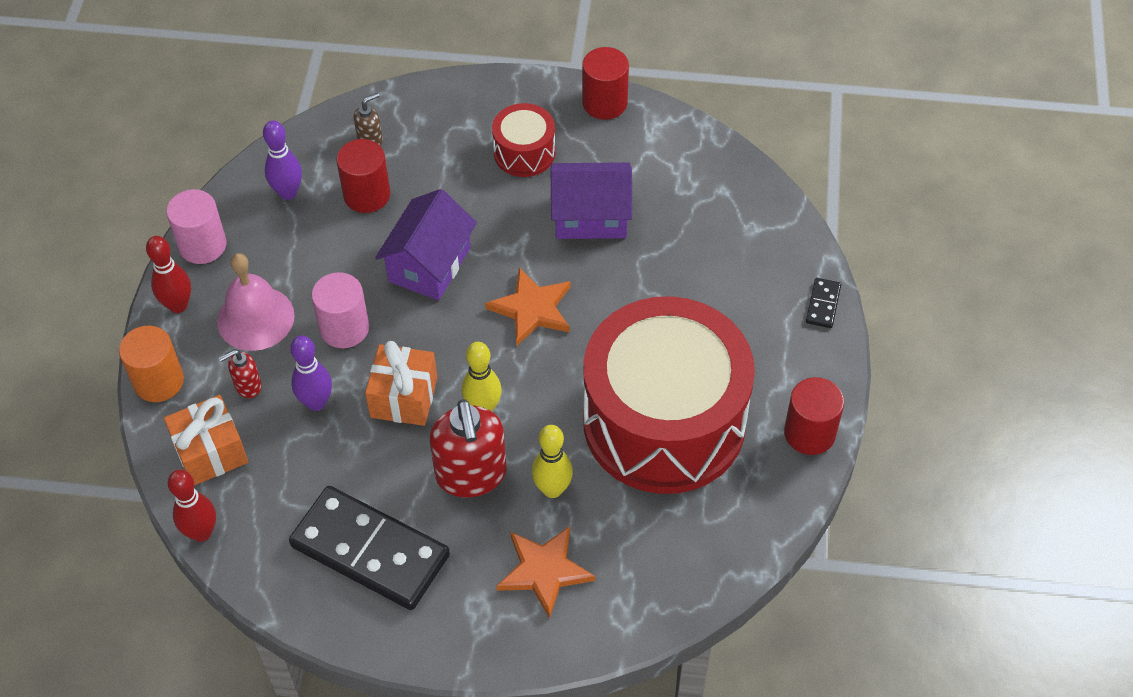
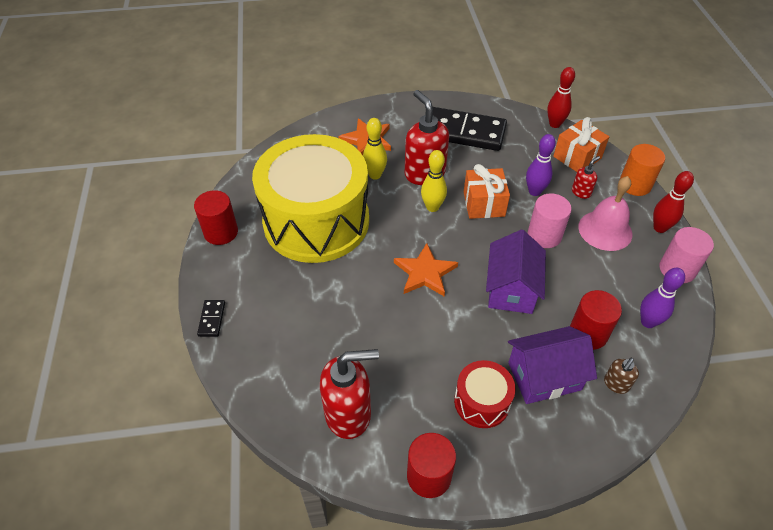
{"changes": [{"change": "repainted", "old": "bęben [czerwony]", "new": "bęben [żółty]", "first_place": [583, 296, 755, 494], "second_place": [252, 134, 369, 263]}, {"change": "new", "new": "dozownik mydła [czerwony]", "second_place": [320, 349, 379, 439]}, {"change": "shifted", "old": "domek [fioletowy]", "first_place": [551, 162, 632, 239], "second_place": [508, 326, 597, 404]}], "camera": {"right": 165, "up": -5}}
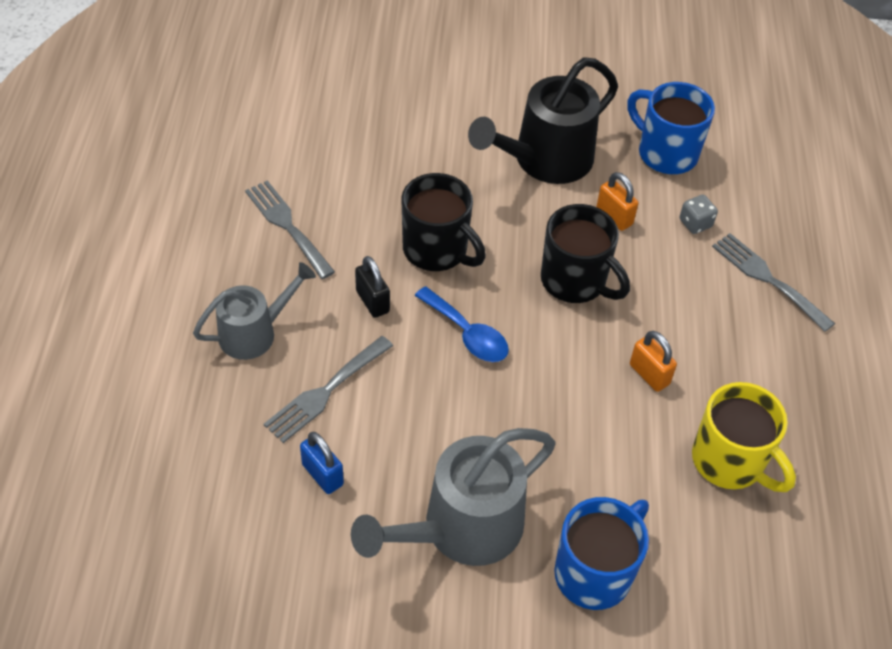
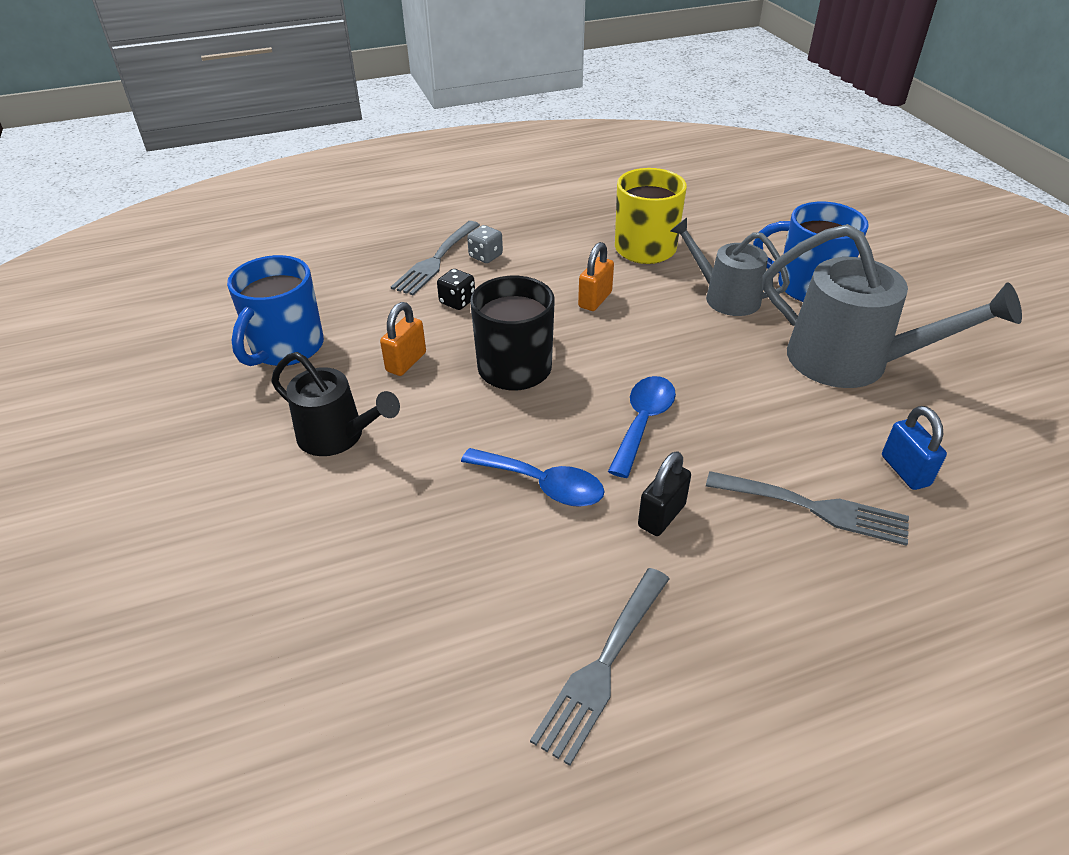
{"changes": [{"change": "scaled", "old": "konewka [czarny]", "first_place": [468, 57, 618, 184], "second_place": [271, 352, 400, 456], "factor": 0.62}, {"change": "new", "new": "kostka do gry [czarny]", "second_place": [437, 269, 475, 310]}, {"change": "swapped", "old": "kubek [czarny]", "new": "łyżka [niebieski]", "first_place": [401, 173, 486, 271], "second_place": [461, 448, 605, 507]}, {"change": "shifted", "old": "kostka do gry [szary]", "first_place": [680, 195, 718, 234], "second_place": [467, 225, 503, 263]}, {"change": "shifted", "old": "konewka [szary]", "first_place": [193, 262, 316, 360], "second_place": [670, 218, 790, 316]}, {"change": "rotated", "old": "kłódka [niebieski]", "first_place": [300, 432, 344, 494], "second_place": [882, 406, 947, 490], "degrees": -45}], "camera": {"right": -110, "up": -10}}
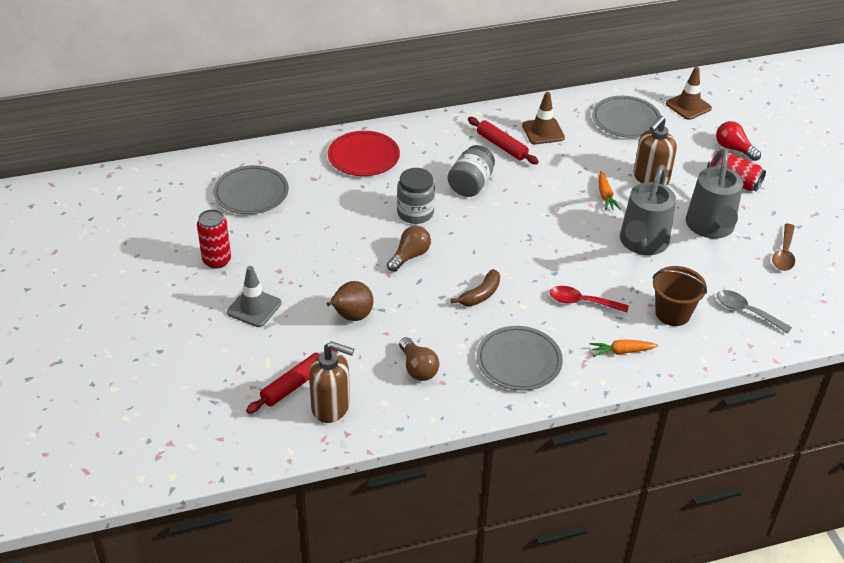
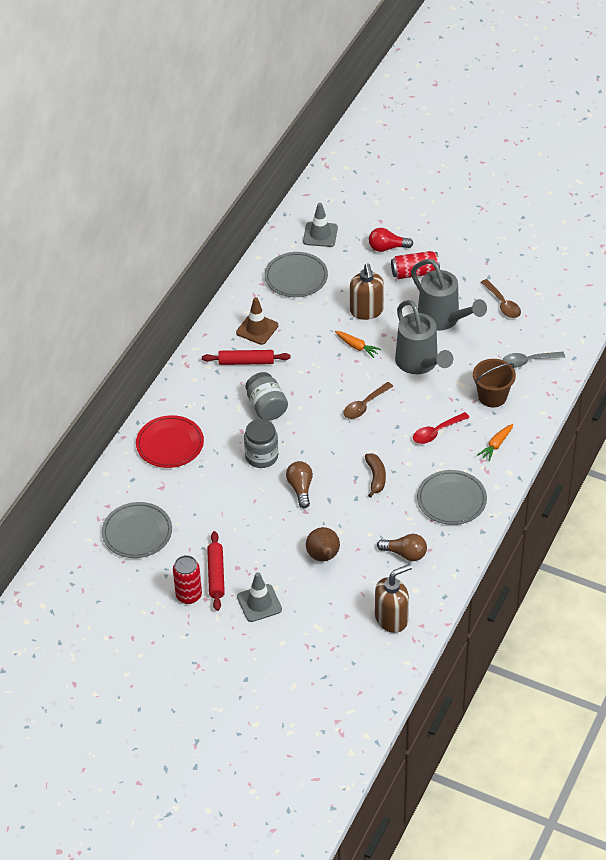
{"changes": [{"change": "shifted", "old": "wałek do ciasta [czerwony]", "first_place": [246, 349, 338, 414], "second_place": [207, 531, 225, 611]}, {"change": "repainted", "old": "pachołek [brązowy]", "new": "pachołek [szary]", "first_place": [666, 67, 712, 120], "second_place": [303, 203, 338, 247]}, {"change": "new", "new": "łyżka [brązowy]", "second_place": [343, 382, 394, 419]}], "camera": {"right": -45, "up": 5}}
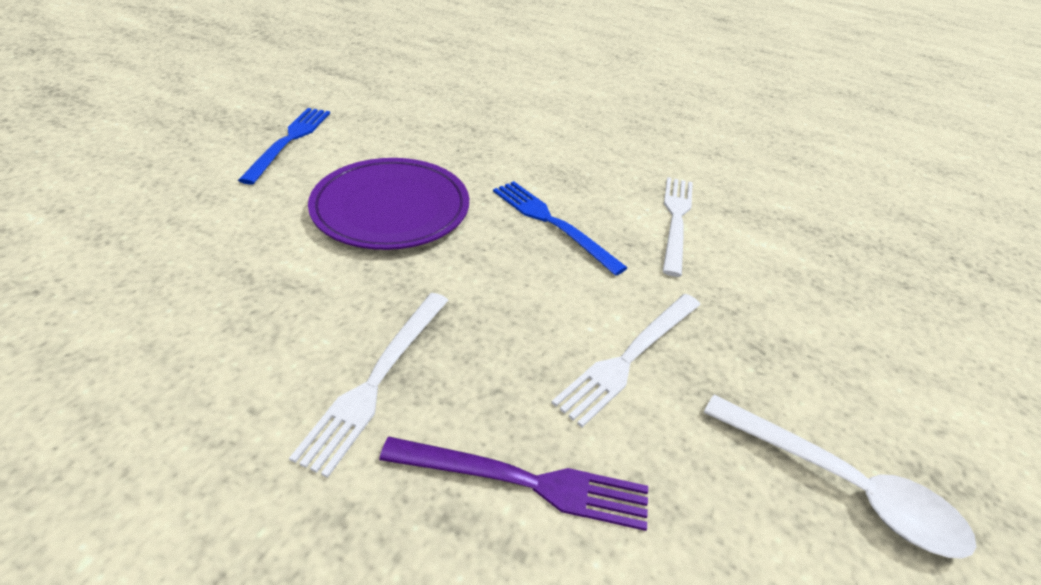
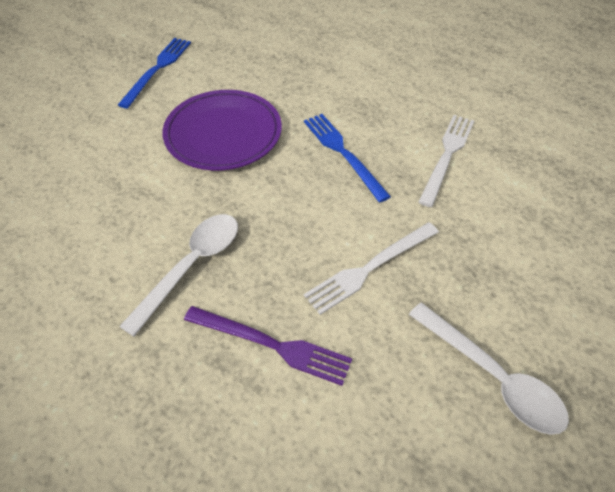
{"changes": [{"change": "swapped", "old": "widelec [biały]", "new": "łyżka [biały]", "first_place": [289, 293, 448, 478], "second_place": [119, 214, 238, 337]}], "camera": {"right": 15, "up": 10}}
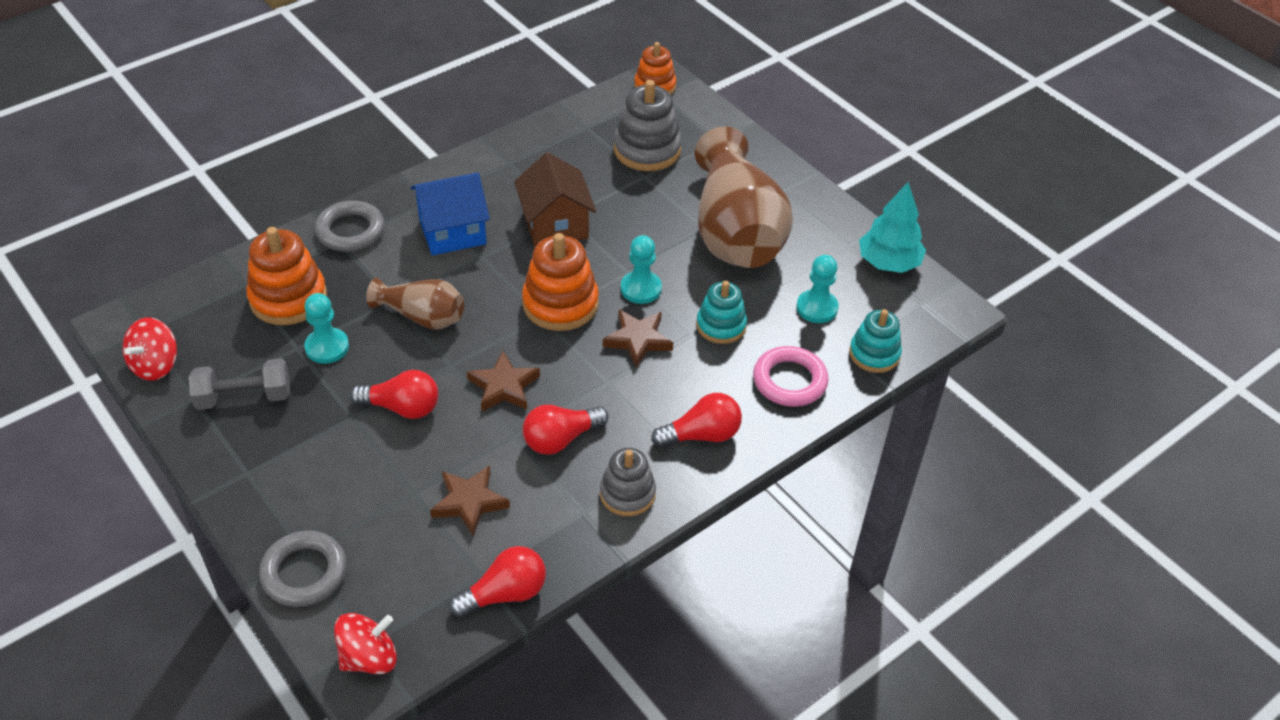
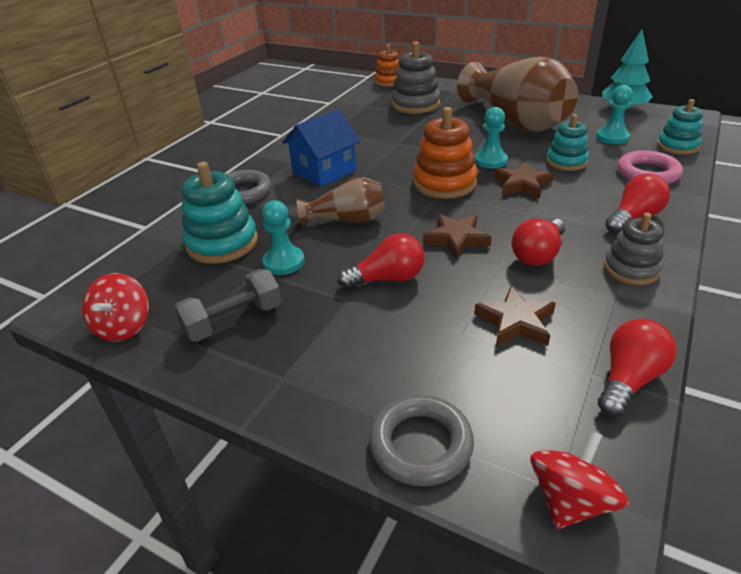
{"changes": [{"change": "repainted", "old": "zabawka nakładanka [pomarańczowy]", "new": "zabawka nakładanka [turkusowy]", "first_place": [246, 227, 327, 325], "second_place": [182, 162, 258, 264]}, {"change": "gone", "old": "domek [brązowy]", "first_place": [514, 152, 596, 247]}], "camera": {"right": -20, "up": -10}}
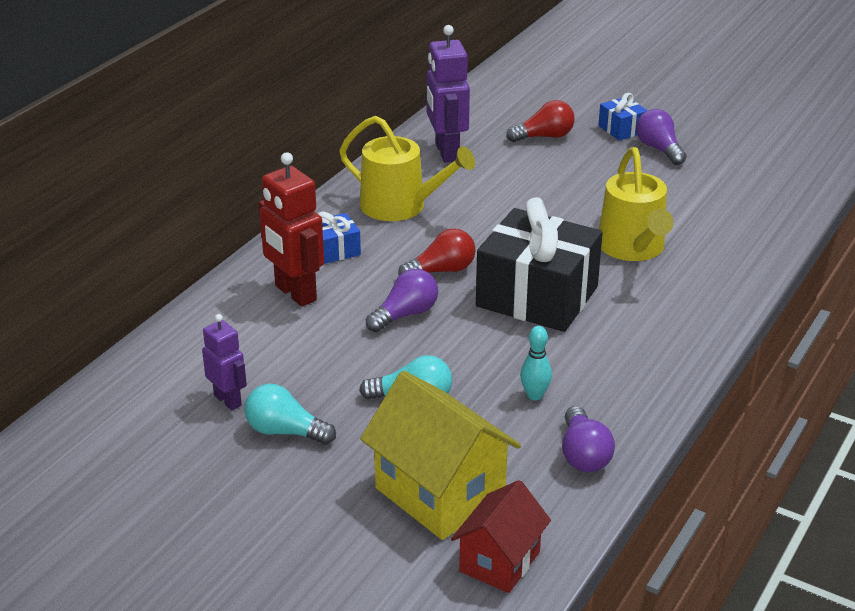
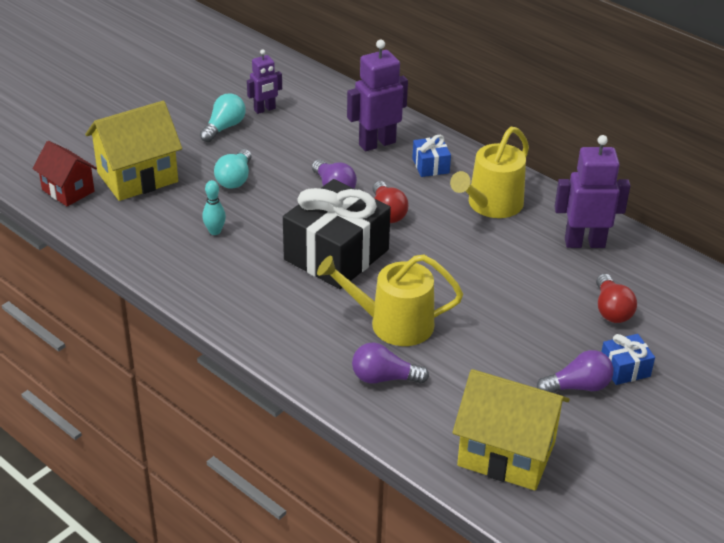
{"changes": [{"change": "repainted", "old": "robot [czerwony]", "new": "robot [fioletowy]", "first_place": [258, 152, 324, 307], "second_place": [347, 40, 408, 151]}, {"change": "shifted", "old": "żarówka [fioletowy]", "first_place": [562, 406, 615, 472], "second_place": [352, 342, 429, 384]}, {"change": "new", "new": "domek [żółty]", "second_place": [453, 369, 570, 490]}], "camera": {"right": 100, "up": 5}}
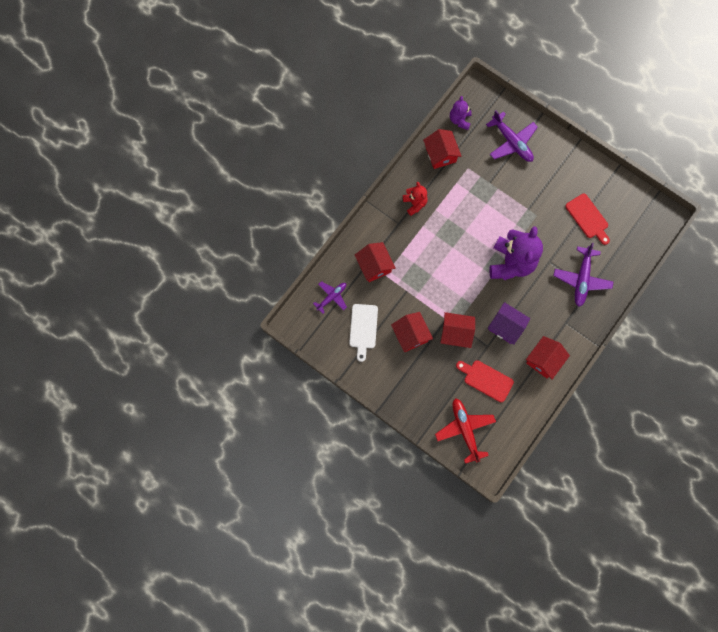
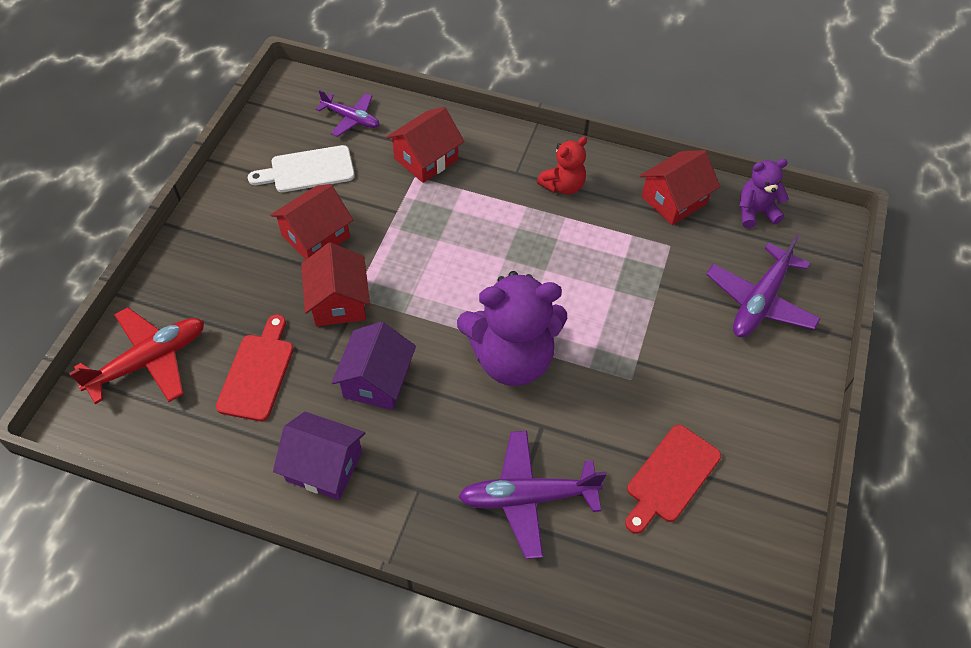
{"changes": [{"change": "repainted", "old": "domek [czerwony]", "new": "domek [fioletowy]", "first_place": [526, 336, 570, 380], "second_place": [273, 412, 365, 500]}], "camera": {"right": 70, "up": -20}}
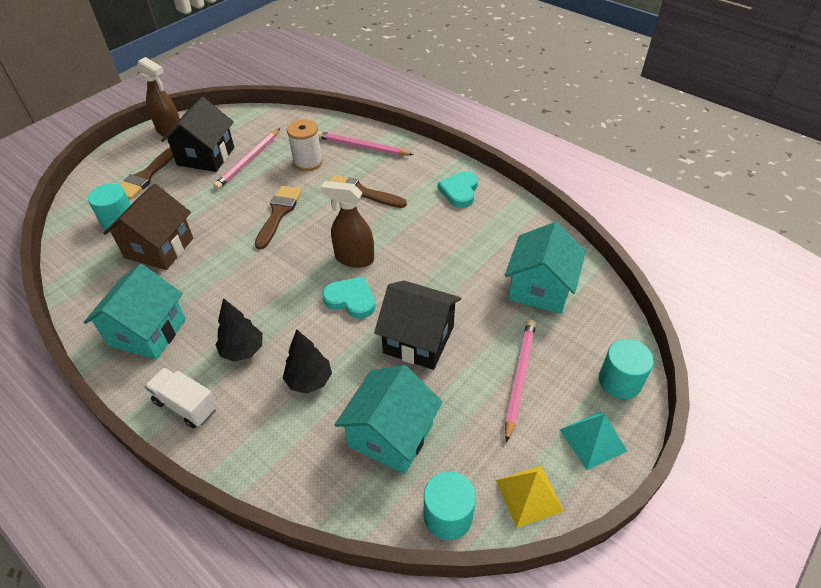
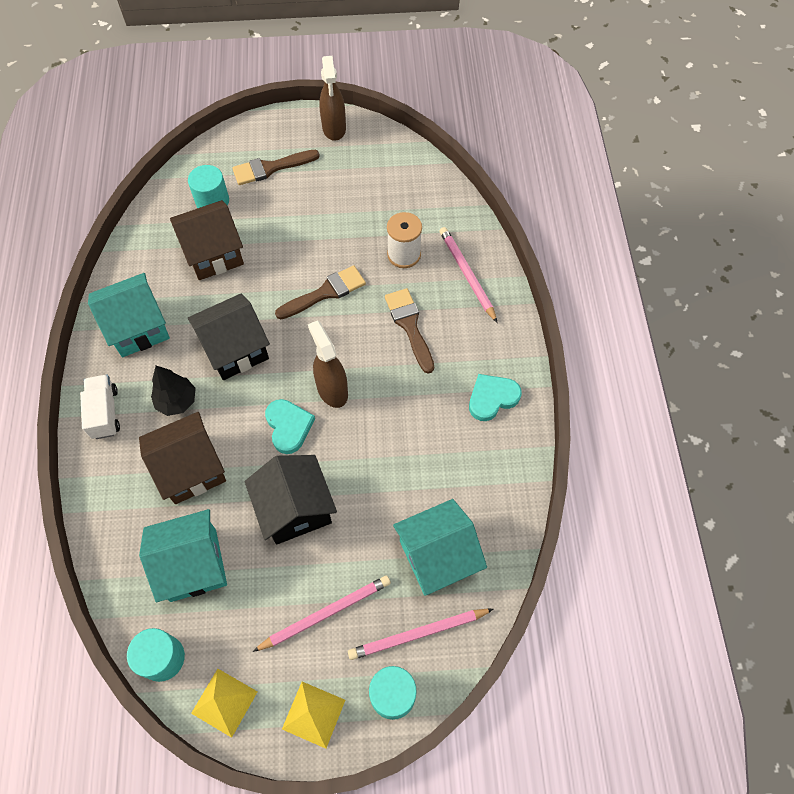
{"changes": [{"change": "swapped", "old": "drzewko [czarny]", "new": "domek [brązowy]", "first_place": [283, 330, 332, 394], "second_place": [139, 412, 226, 504]}, {"change": "shifted", "old": "domek [czarny]", "first_place": [161, 97, 234, 172], "second_place": [188, 294, 270, 380]}, {"change": "repainted", "old": "piramida [turkusowy]", "new": "piramida [żółty]", "first_place": [560, 412, 627, 470], "second_place": [282, 682, 345, 749]}, {"change": "shifted", "old": "ołówek [różowy]", "first_place": [213, 128, 280, 190], "second_place": [348, 609, 493, 660]}], "camera": {"right": 45, "up": 15}}
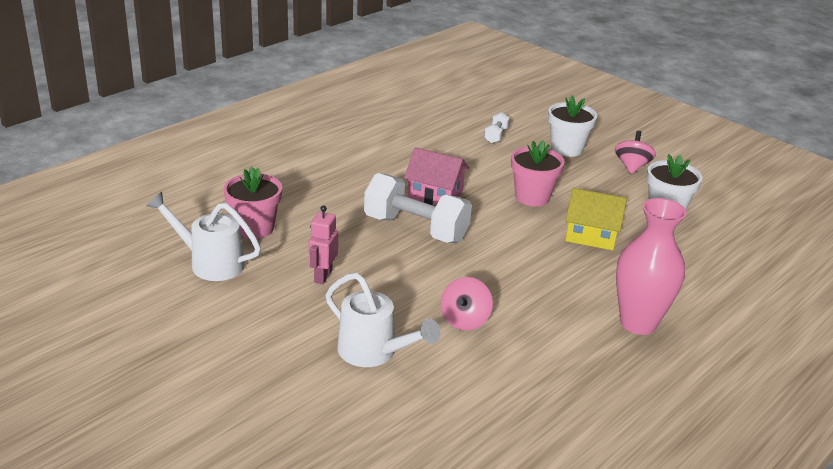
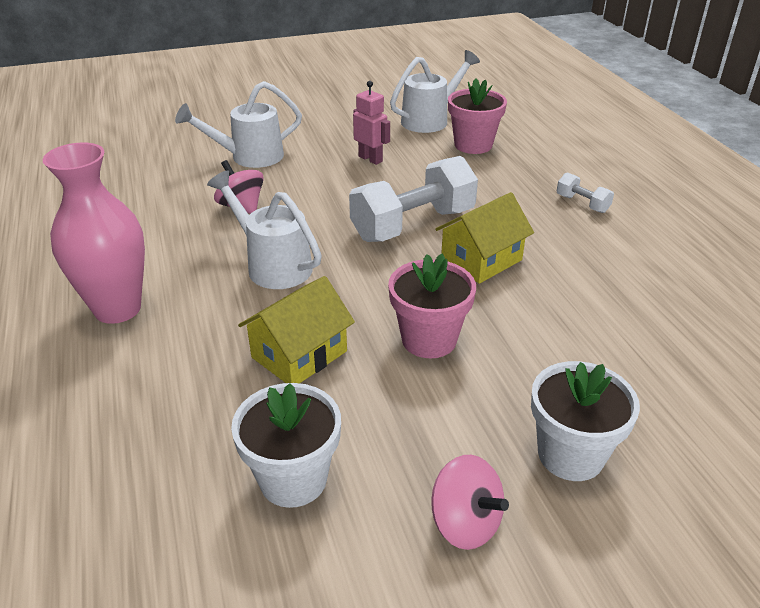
{"changes": [{"change": "new", "new": "konewka [biały]", "second_place": [207, 171, 322, 289]}, {"change": "repainted", "old": "domek [różowy]", "new": "domek [żółty]", "first_place": [404, 147, 469, 205], "second_place": [436, 192, 534, 284]}, {"change": "shifted", "old": "hantel [biały]", "first_place": [484, 112, 510, 144], "second_place": [557, 172, 614, 213]}], "camera": {"right": 120, "up": 5}}
